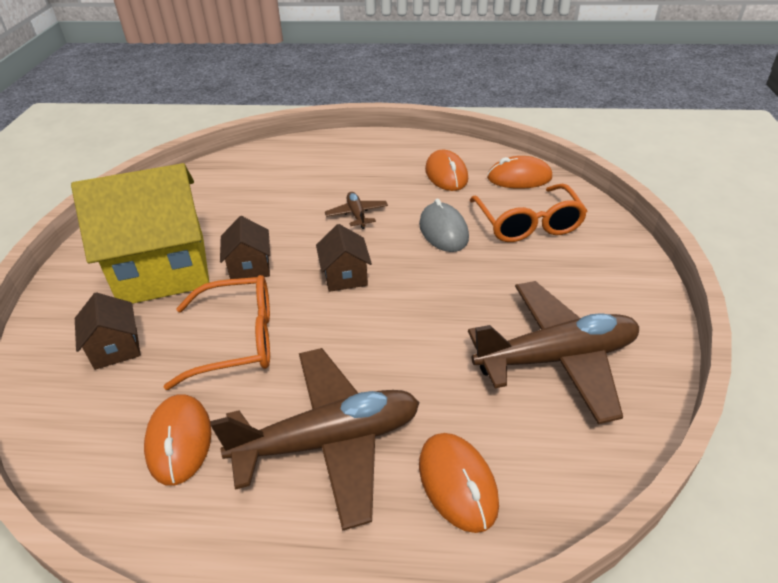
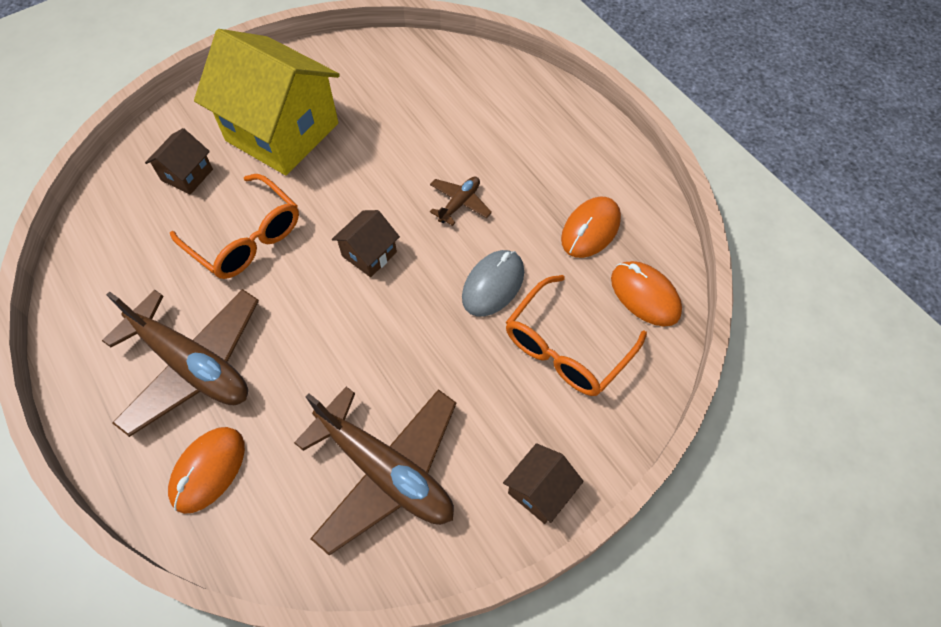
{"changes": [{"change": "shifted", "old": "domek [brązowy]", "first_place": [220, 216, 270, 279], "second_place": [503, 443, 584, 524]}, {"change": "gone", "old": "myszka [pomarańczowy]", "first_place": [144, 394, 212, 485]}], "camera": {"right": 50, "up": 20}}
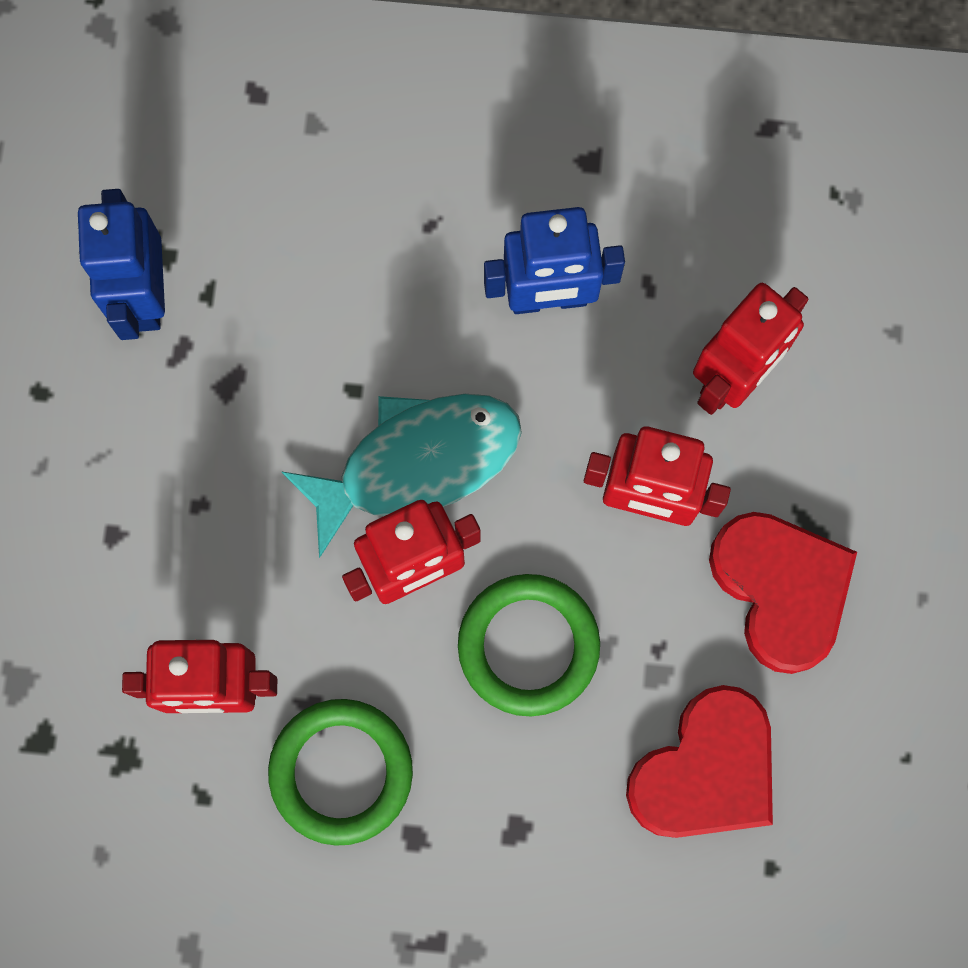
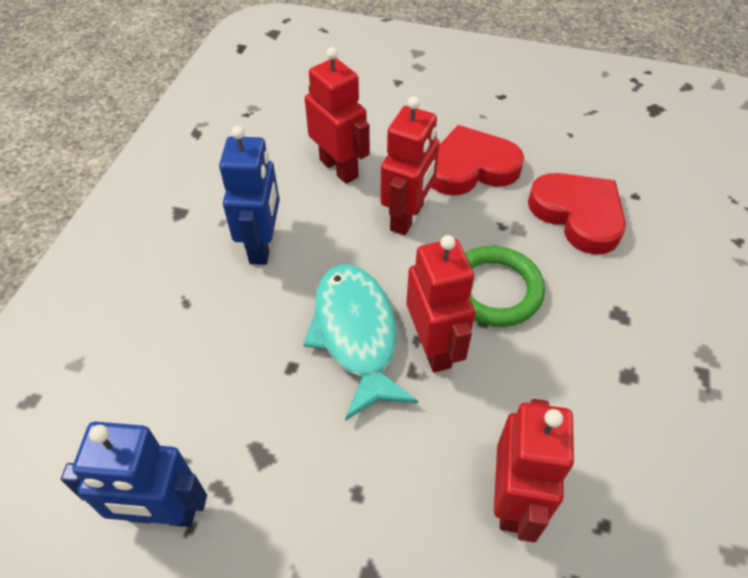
{"changes": [{"change": "gone", "old": "pierścień [zielony]", "first_place": [268, 699, 413, 846]}], "camera": {"right": -80, "up": -25}}
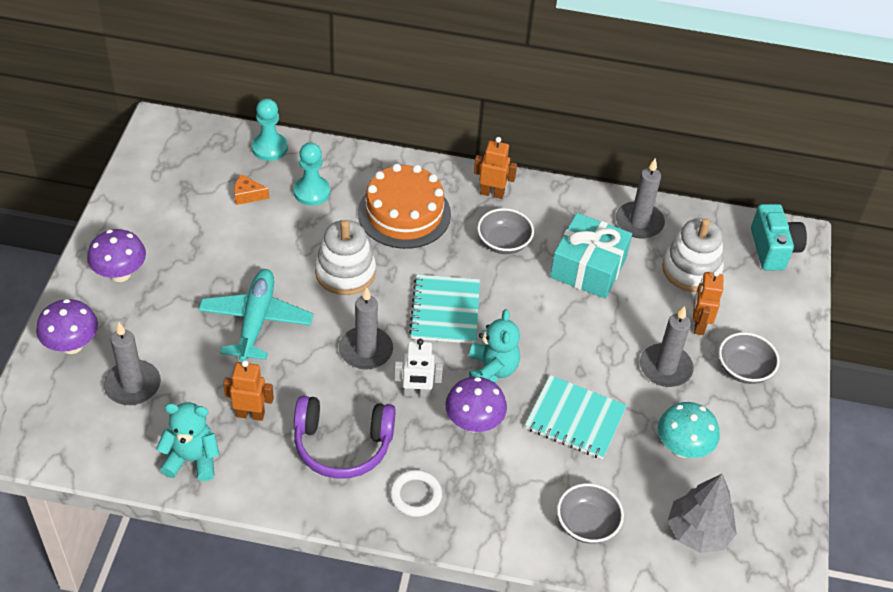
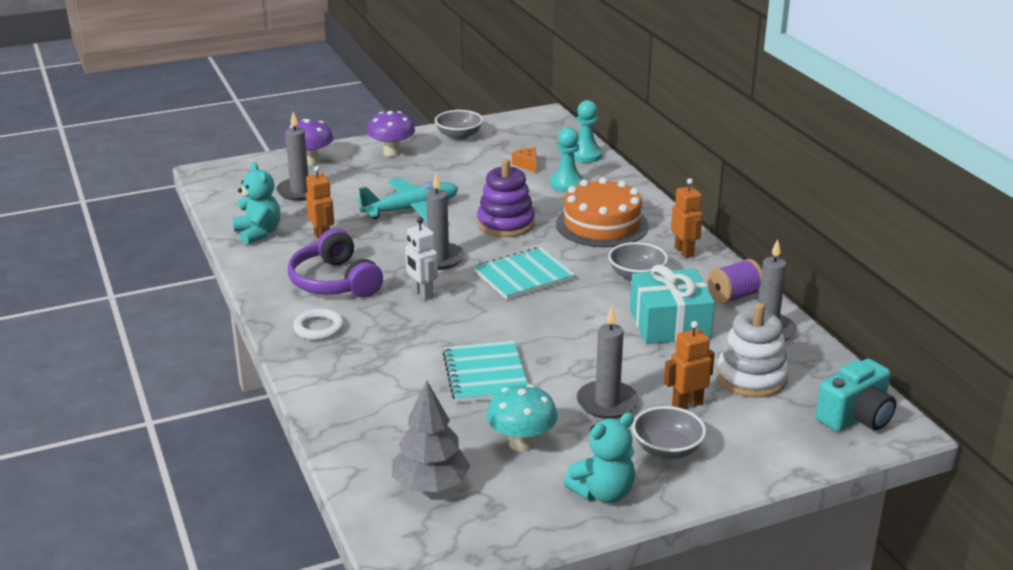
{"changes": [{"change": "shifted", "old": "miska [szary]", "first_place": [557, 483, 624, 544], "second_place": [435, 110, 483, 140]}, {"change": "repainted", "old": "zabawka nakładanka [biały]", "new": "zabawka nakładanka [fioletowy]", "first_place": [315, 220, 376, 295], "second_place": [477, 159, 535, 237]}, {"change": "shifted", "old": "miś [turkusowy]", "first_place": [469, 309, 520, 383], "second_place": [564, 412, 635, 503]}, {"change": "new", "new": "szpulka [fioletowy]", "second_place": [708, 259, 762, 304]}, {"change": "gone", "old": "grzyb [fioletowy]", "first_place": [445, 377, 507, 433]}], "camera": {"right": 60, "up": -20}}
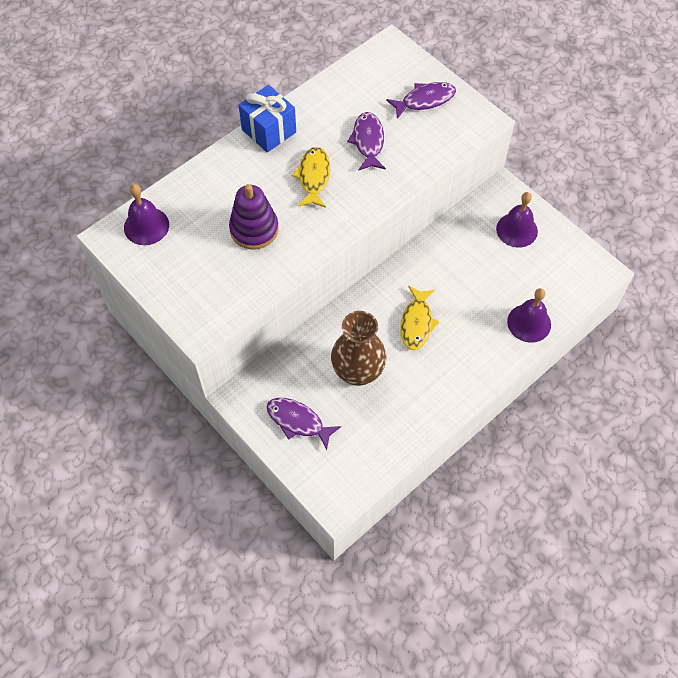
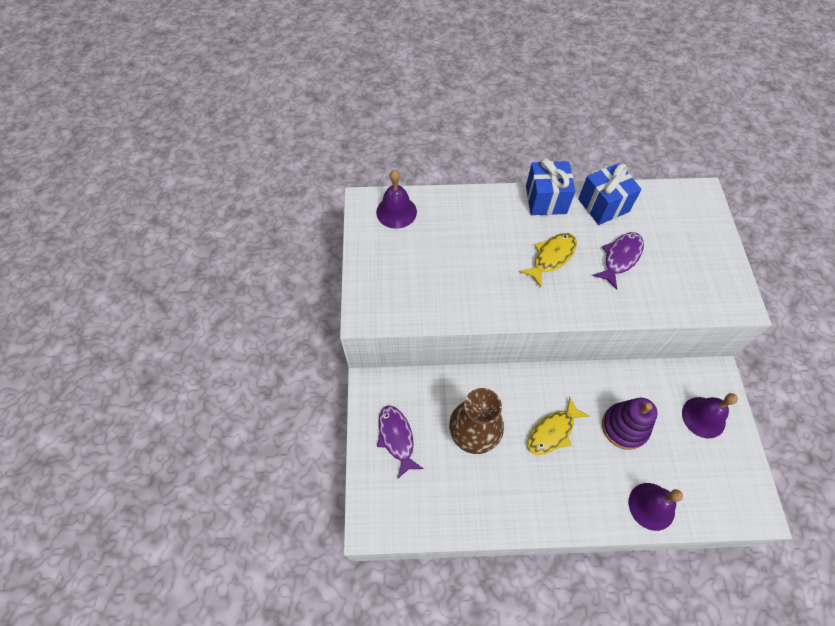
{"changes": [{"change": "new", "new": "prezent [niebieski]", "second_place": [578, 163, 642, 225]}, {"change": "shifted", "old": "zabawka nakładanka [fioletowy]", "first_place": [229, 184, 279, 249], "second_place": [602, 398, 658, 450]}, {"change": "gone", "old": "ryba [fioletowy]", "first_place": [386, 82, 456, 119]}], "camera": {"right": 40, "up": 0}}
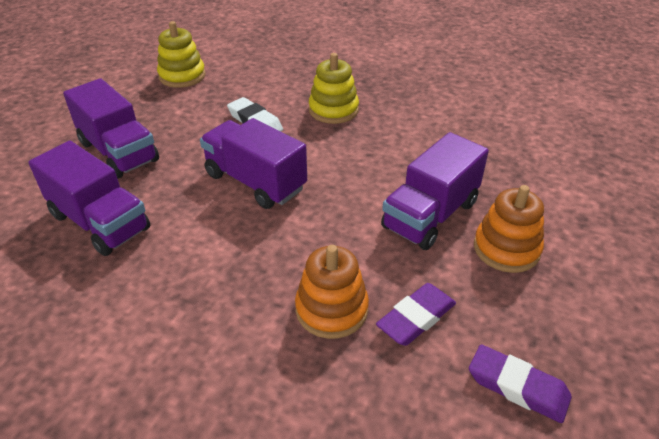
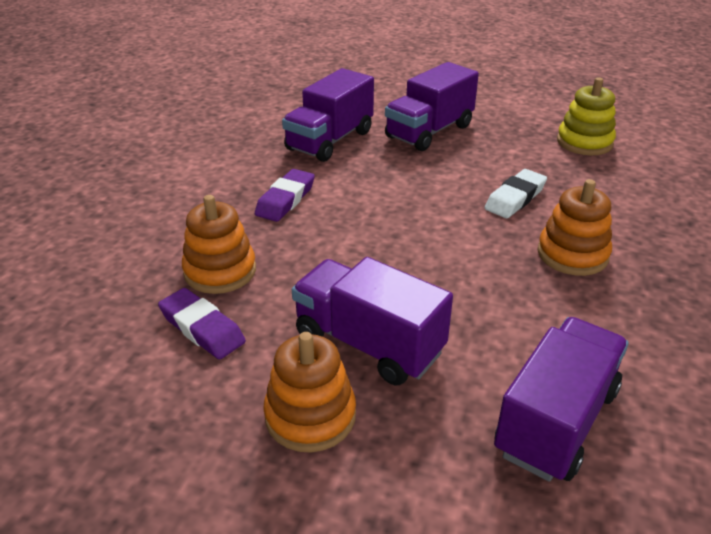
{"changes": [{"change": "shifted", "old": "gumka do mazania [fioletowy]", "first_place": [469, 344, 572, 423], "second_place": [255, 169, 315, 222]}, {"change": "shifted", "old": "ciężarówka [fioletowy]", "first_place": [200, 118, 307, 209], "second_place": [494, 317, 629, 482]}, {"change": "repainted", "old": "zabawka nakładanka [żółty]", "new": "zabawka nakładanka [pomarańczowy]", "first_place": [309, 53, 359, 124], "second_place": [537, 179, 612, 276]}], "camera": {"right": 85, "up": -5}}
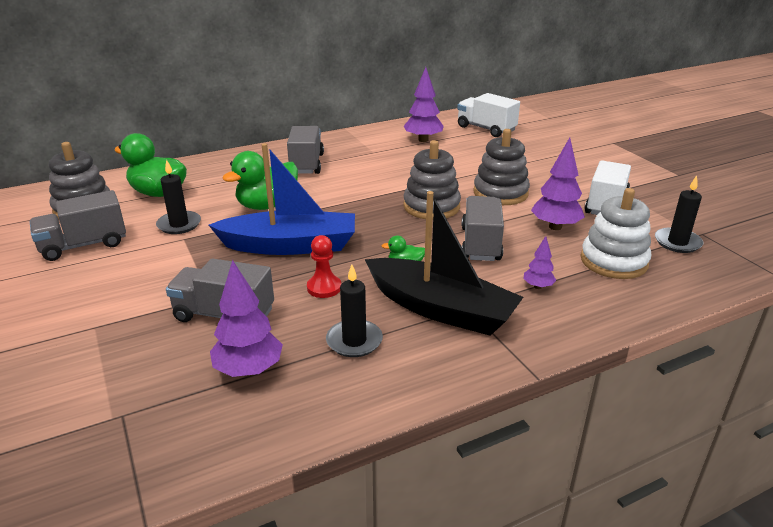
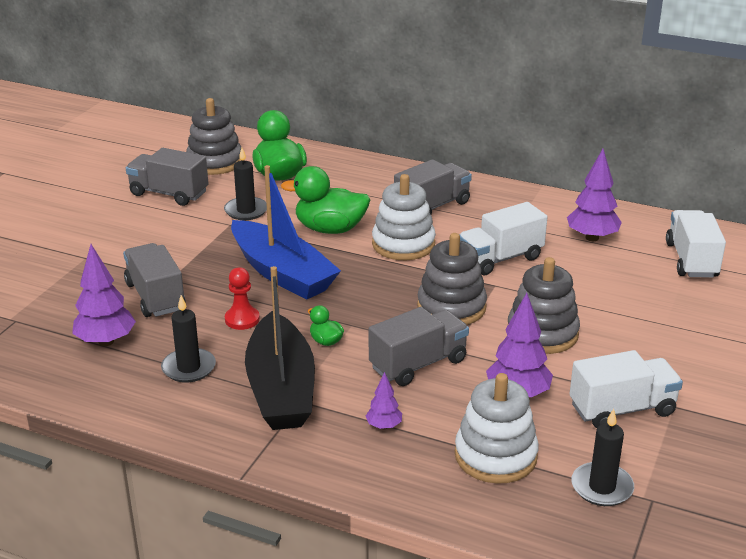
{"changes": [{"change": "new", "new": "zabawka nakładanka [biały]", "second_place": [372, 174, 436, 260]}, {"change": "new", "new": "ciężarówka [biały]", "second_place": [459, 202, 547, 275]}], "camera": {"right": 50, "up": 0}}
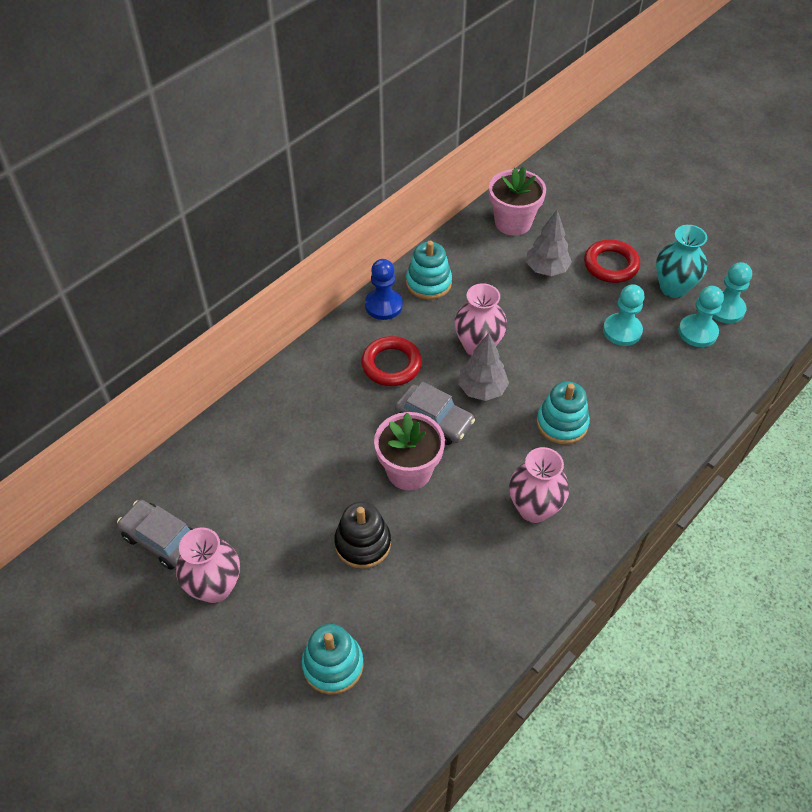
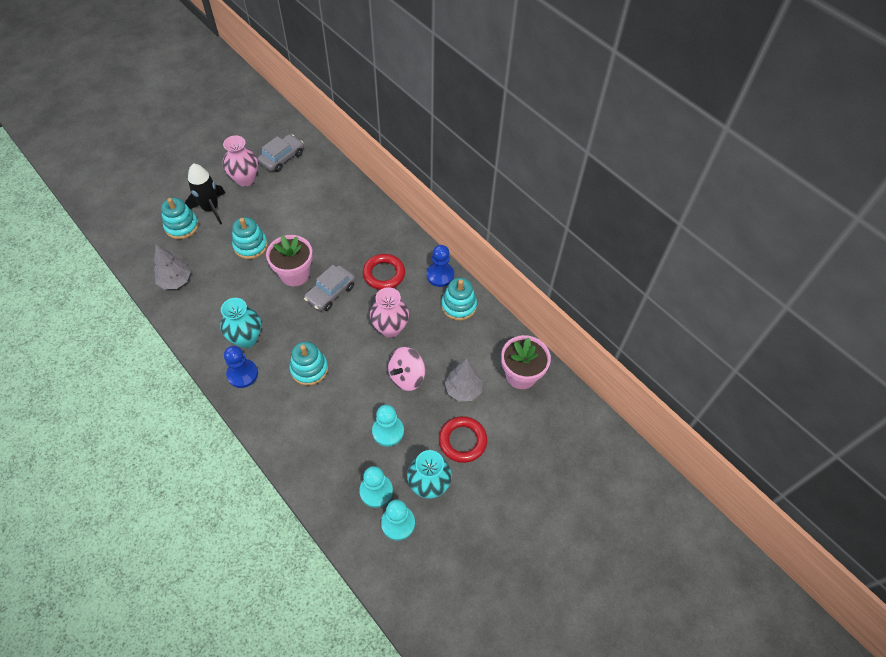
{"changes": [{"change": "shifted", "old": "drzewko [szary]", "first_place": [458, 333, 509, 401], "second_place": [154, 244, 190, 290]}, {"change": "new", "new": "rakieta [czarny]", "second_place": [185, 163, 225, 225]}, {"change": "repainted", "old": "wazon [różowy]", "new": "wazon [turkusowy]", "first_place": [509, 447, 569, 523], "second_place": [220, 298, 261, 348]}, {"change": "new", "new": "pionek [niebieski]", "second_place": [224, 346, 258, 388]}, {"change": "repainted", "old": "zabawka nakładanka [czarny]", "new": "zabawka nakładanka [turkusowy]", "first_place": [334, 502, 391, 569], "second_place": [232, 217, 268, 259]}, {"change": "new", "new": "bączek [różowy]", "second_place": [388, 347, 425, 391]}], "camera": {"right": 95, "up": 5}}
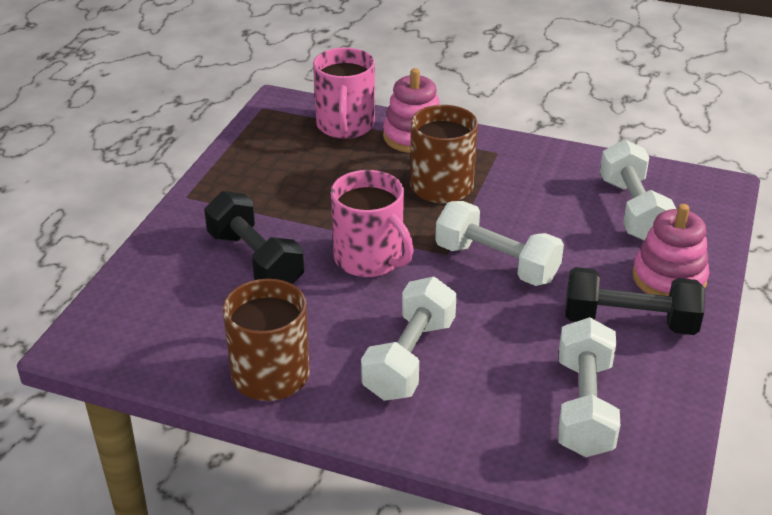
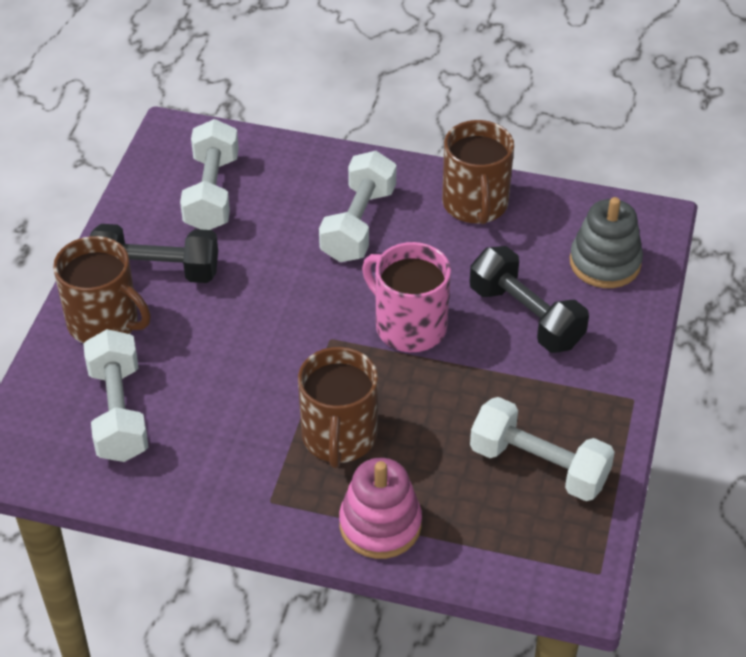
{"changes": [{"change": "swapped", "old": "zabawka nakładanka [różowy]", "new": "kubek [brązowy]", "first_place": [632, 204, 709, 296], "second_place": [53, 236, 151, 343]}, {"change": "shifted", "old": "hantel [biały]", "first_place": [435, 201, 564, 286], "second_place": [470, 397, 615, 501]}, {"change": "new", "new": "zabawka nakładanka [szary]", "second_place": [570, 197, 643, 288]}, {"change": "gone", "old": "kubek [różowy]", "first_place": [313, 48, 375, 139]}], "camera": {"right": 175, "up": 10}}
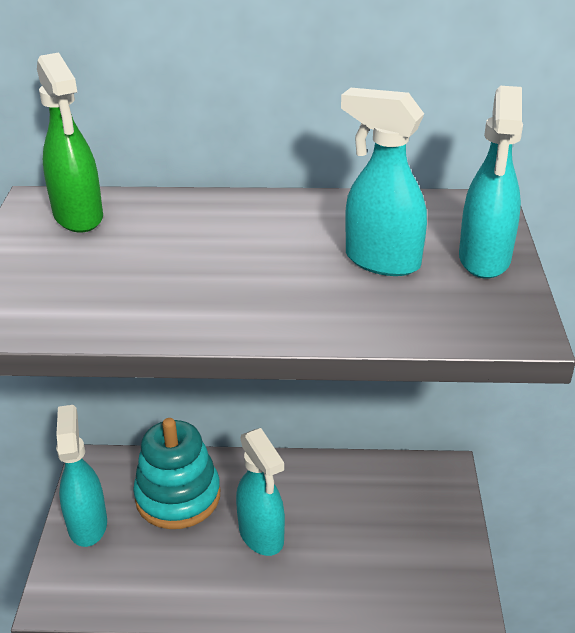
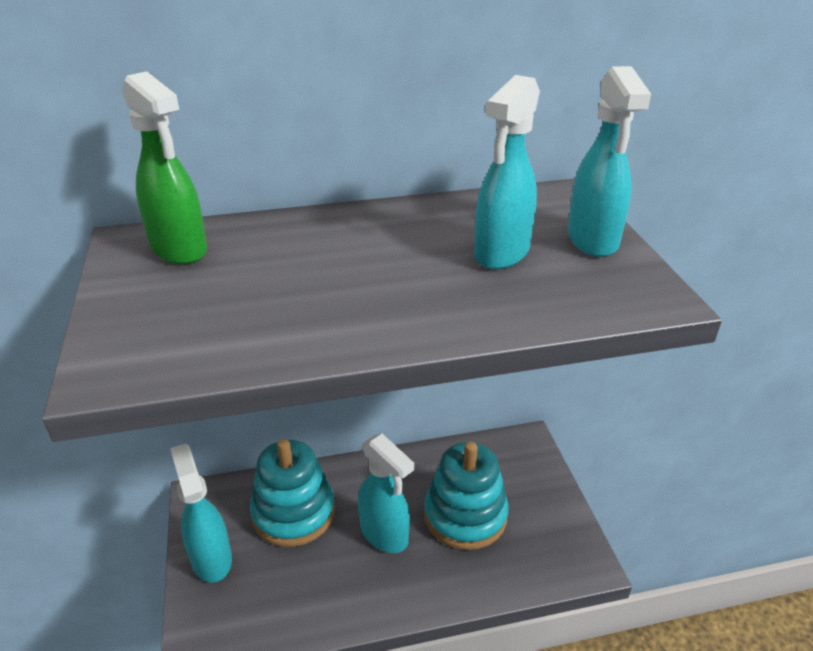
{"changes": [{"change": "new", "new": "zabawka nakładanka [turkusowy]", "second_place": [424, 442, 509, 550]}, {"change": "rotated", "old": "spryskiwacz [turkusowy]", "first_place": [341, 88, 427, 276], "second_place": [474, 75, 540, 270], "degrees": -75}], "camera": {"right": -15, "up": 0}}
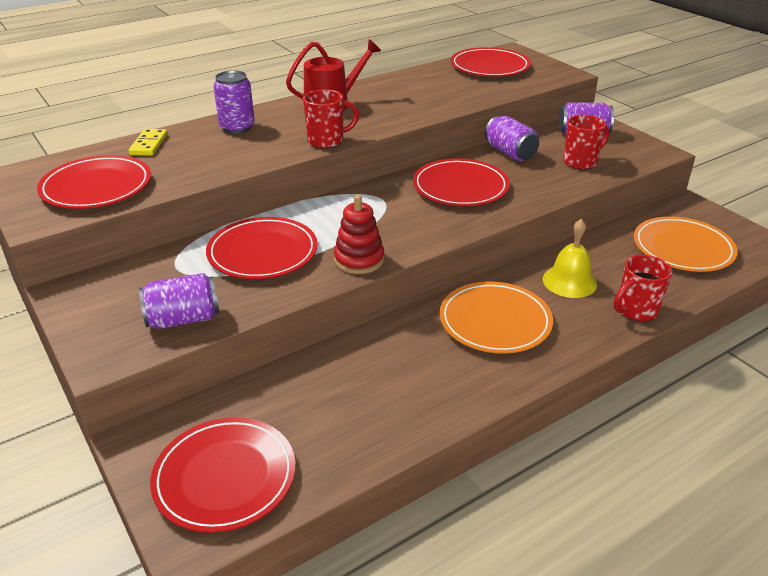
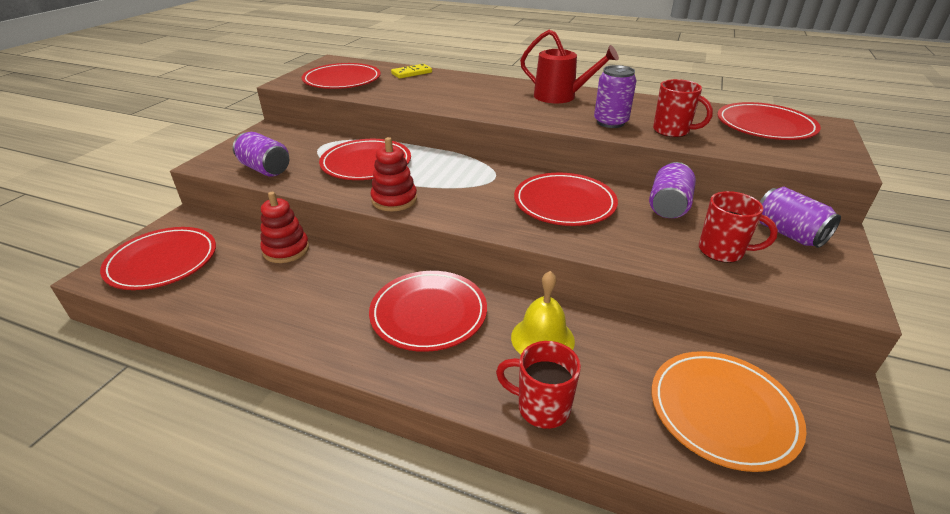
{"changes": [{"change": "new", "new": "zabawka nakładanka [czerwony]", "second_place": [260, 192, 309, 263]}, {"change": "repainted", "old": "talerz [pomarańczowy]", "new": "talerz [czerwony]", "first_place": [440, 282, 553, 353], "second_place": [369, 271, 487, 352]}, {"change": "shifted", "old": "puszka [fioletowy]", "first_place": [213, 70, 255, 134], "second_place": [594, 65, 637, 128]}, {"change": "shifted", "old": "kubek [czerwony]", "first_place": [303, 90, 359, 148], "second_place": [653, 79, 713, 137]}], "camera": {"right": 55, "up": 0}}
